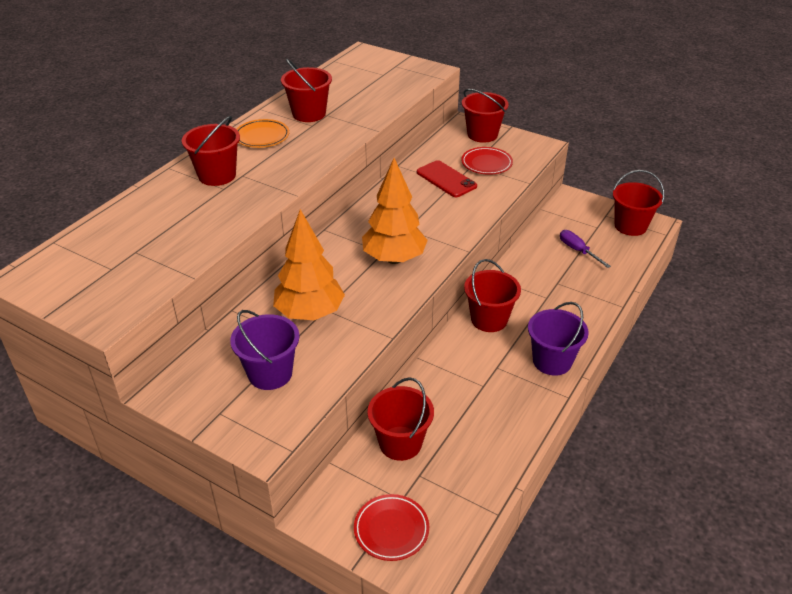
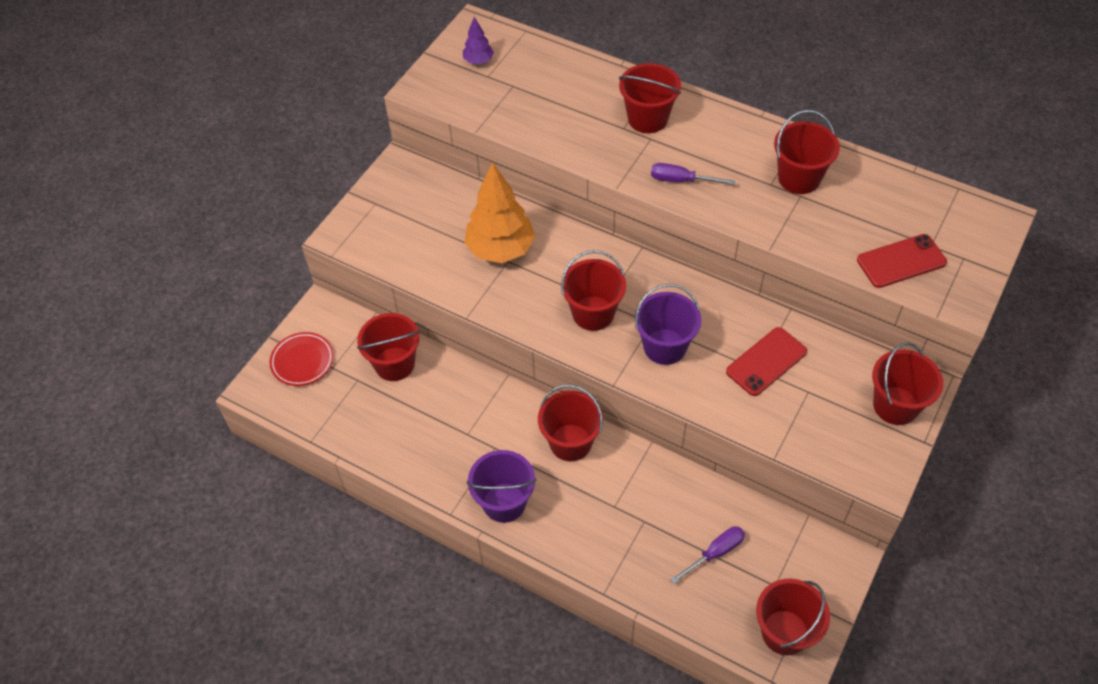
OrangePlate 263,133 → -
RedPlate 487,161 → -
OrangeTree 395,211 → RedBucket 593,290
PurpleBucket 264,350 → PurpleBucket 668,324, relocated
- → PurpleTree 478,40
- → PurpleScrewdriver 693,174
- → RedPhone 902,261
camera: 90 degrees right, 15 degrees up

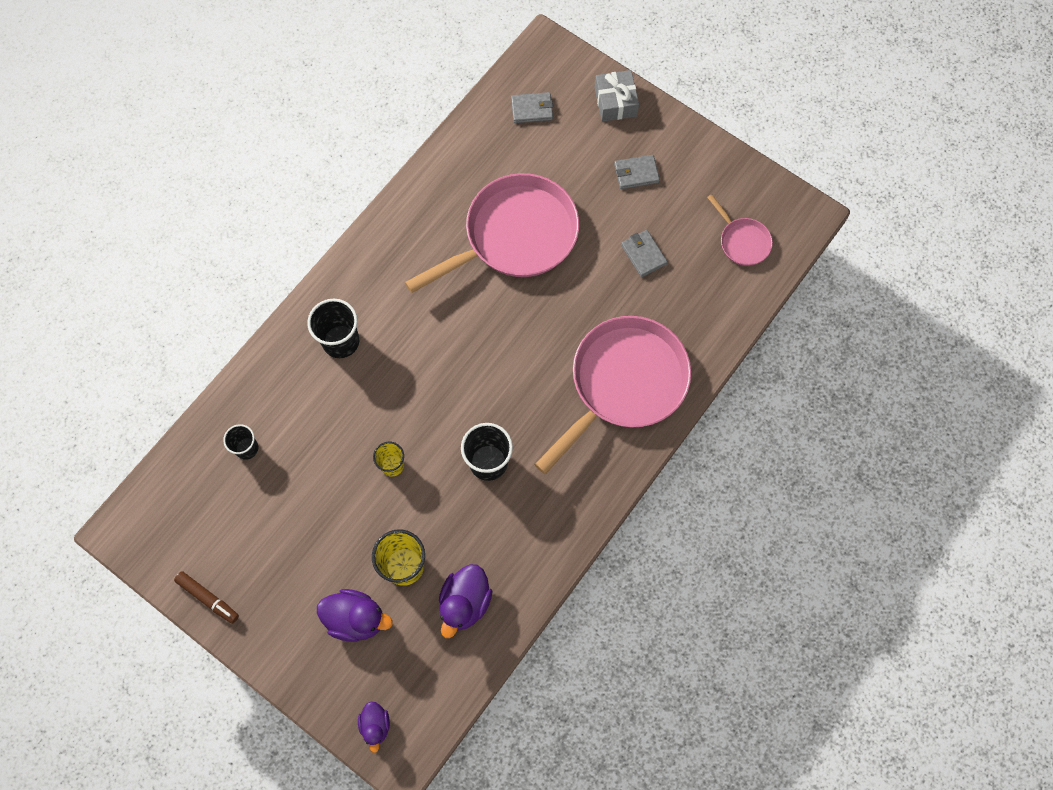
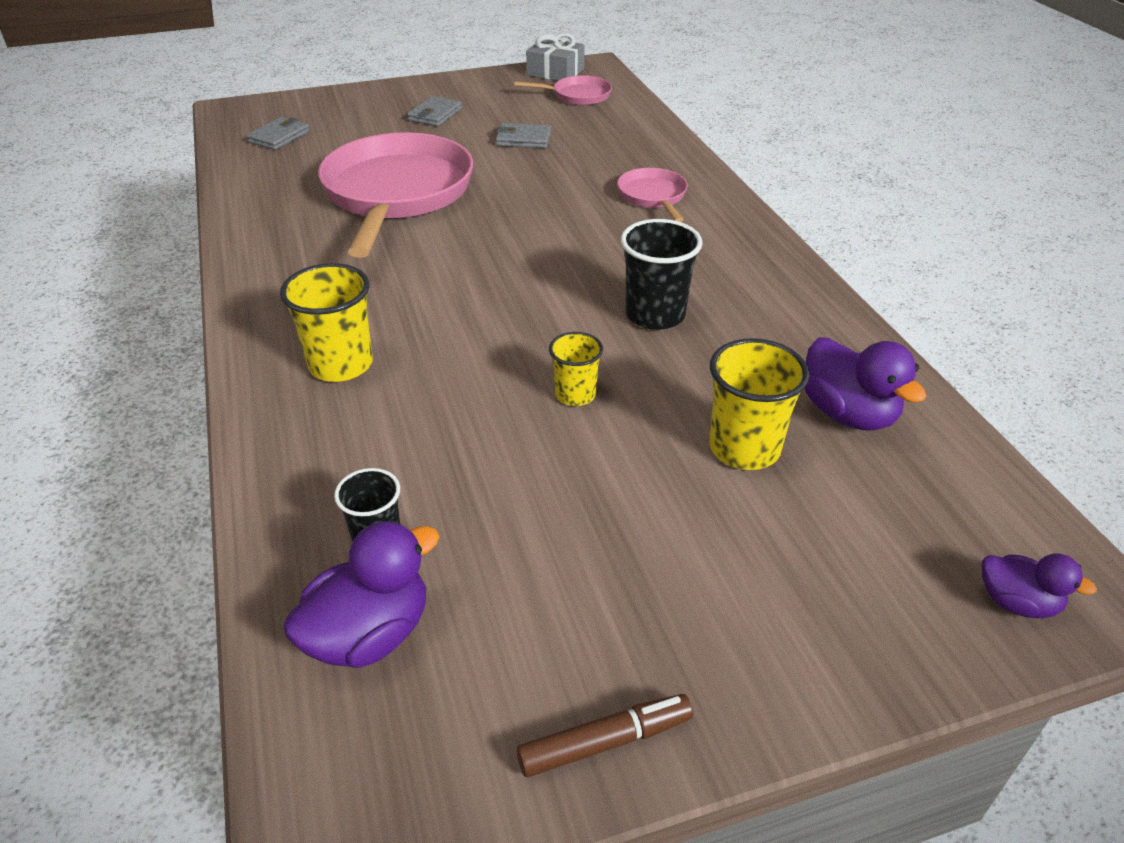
GreyGift 617,96 → GreyGift 555,57, relocated
BlackCup 333,328 → YellowCup 326,322
PinkPan 612,395 → PinkPan 652,195, x0.46
PurpleDuck 355,615 → PurpleDuck 361,594, relocated
camera: 55 degrees left, 30 degrees down

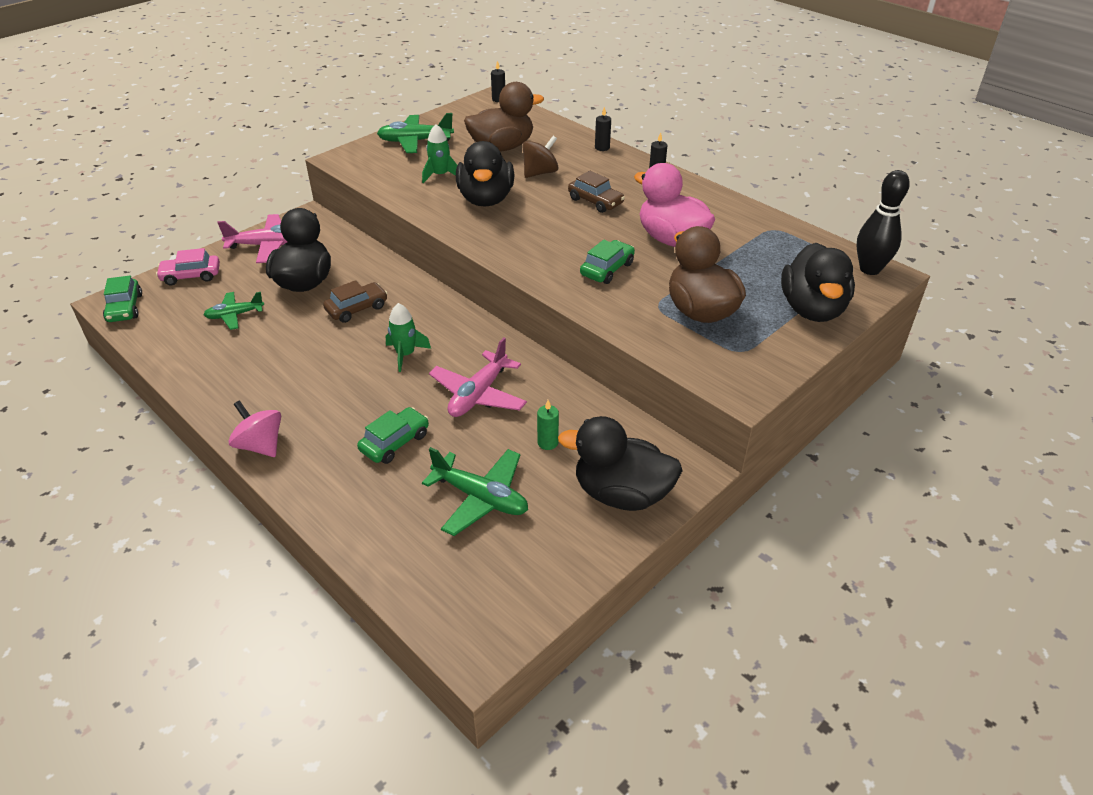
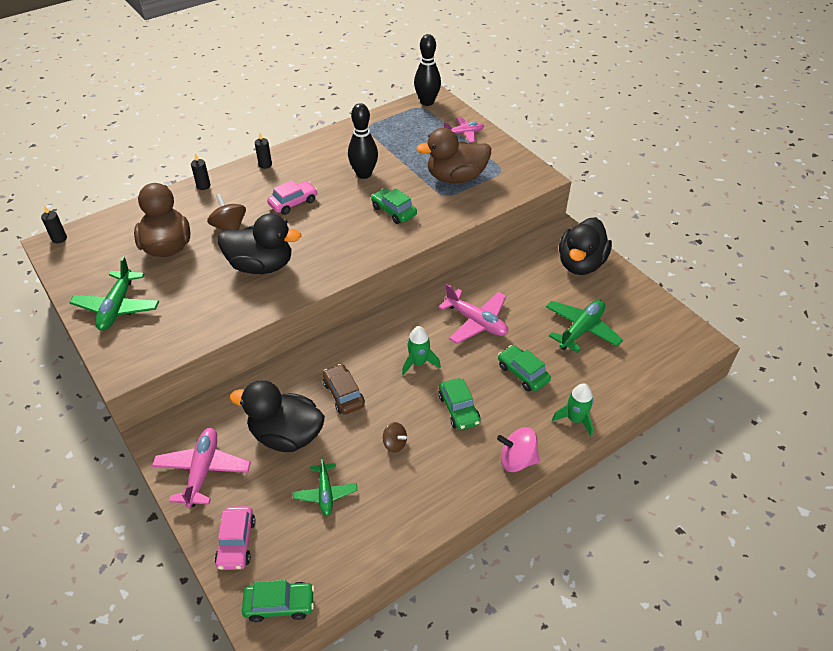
GreenRocket 439,153 → GreenRocket 573,409, relocated
PinkDuck 674,205 → BlackBowlingPin 363,141
BrownCar 596,192 → PinkCar 292,197
BlackDuck 818,282 → PinkPlane 463,130
PinkSpinningTop 255,428 → PinkSpinningTop 518,449, 45 degrees clockwise
GreenCandle 548,425 → -
- → GreenCar 459,404
- → BrownSpinningTop 395,437
camera: 80 degrees left, 5 degrees up

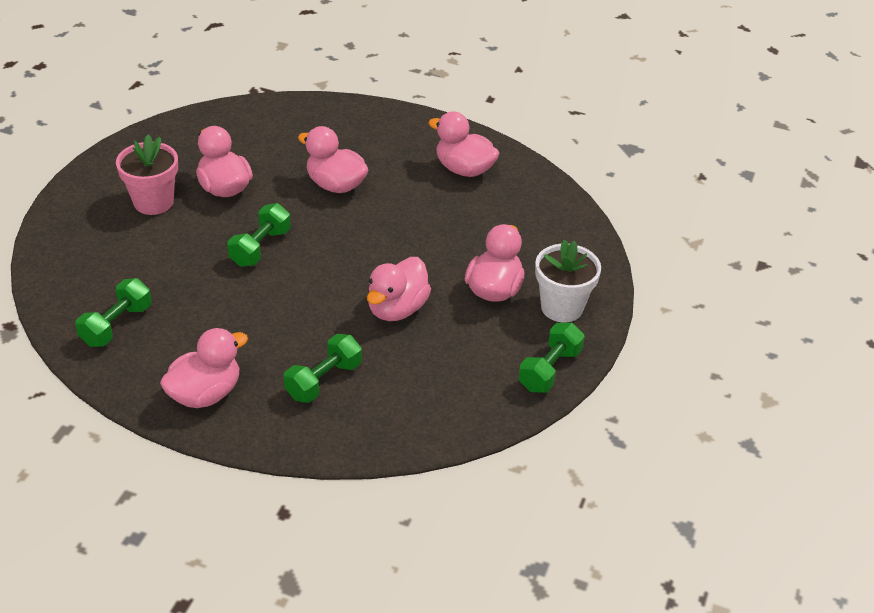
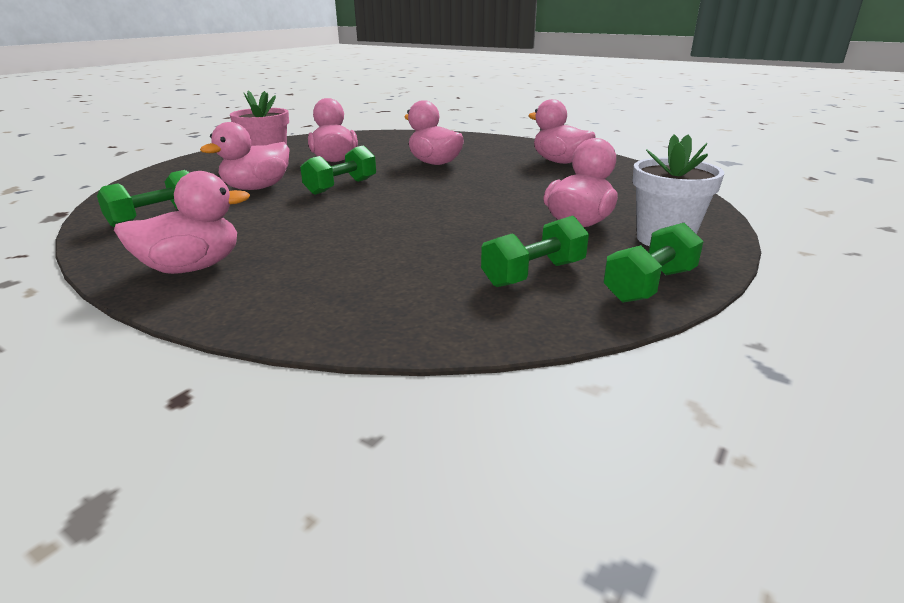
PinkDuck 399,289 → PinkDuck 245,156, relocated
GreenDumbbell 323,368 → GreenDumbbell 535,251, relocated
camera: 15 degrees right, 15 degrees down

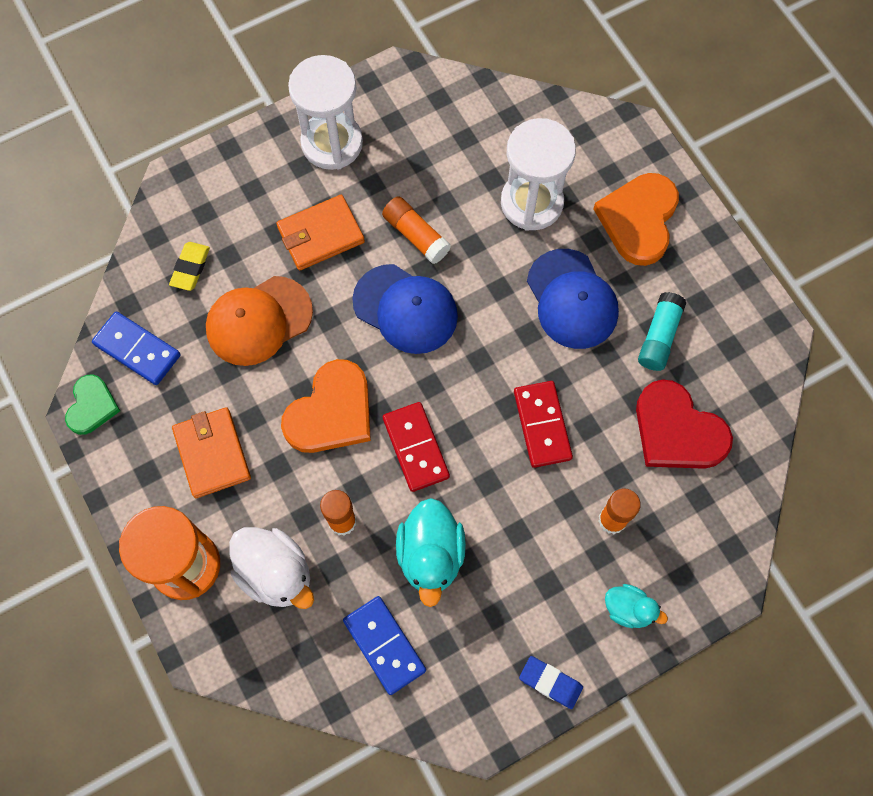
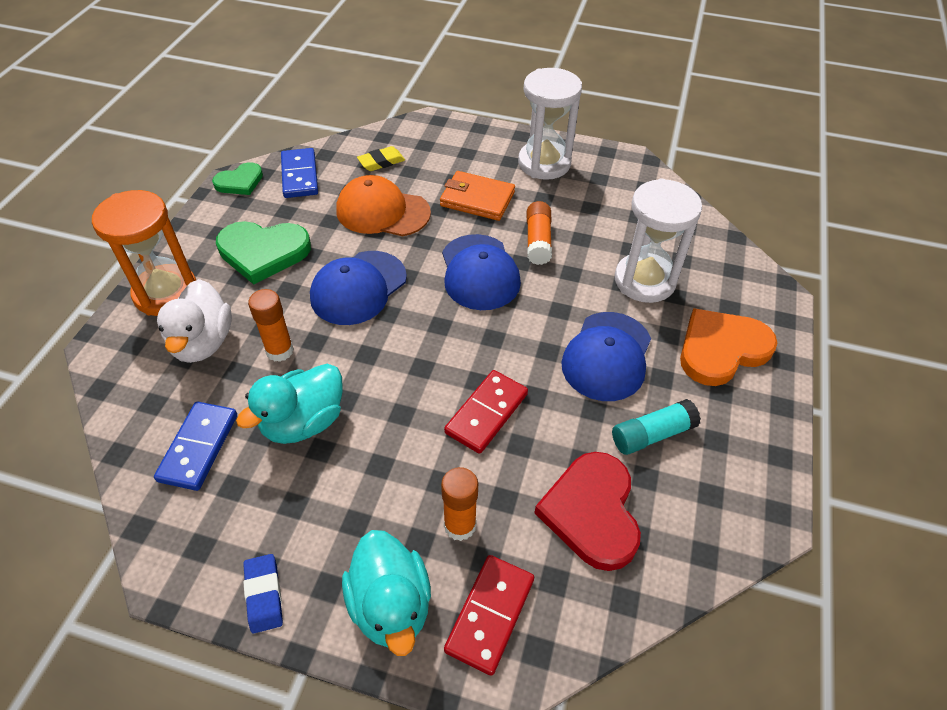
OrangeHeart 326,406 → BlueCap 358,288
RedDomino 416,447 → RedDomino 489,615, relocated
OrangeWallet 211,452 → GreenHeart 263,252
TurquoiseDuck 636,606 → TurquoiseDuck 386,593, x1.71
camera: 45 degrees right, 20 degrees down

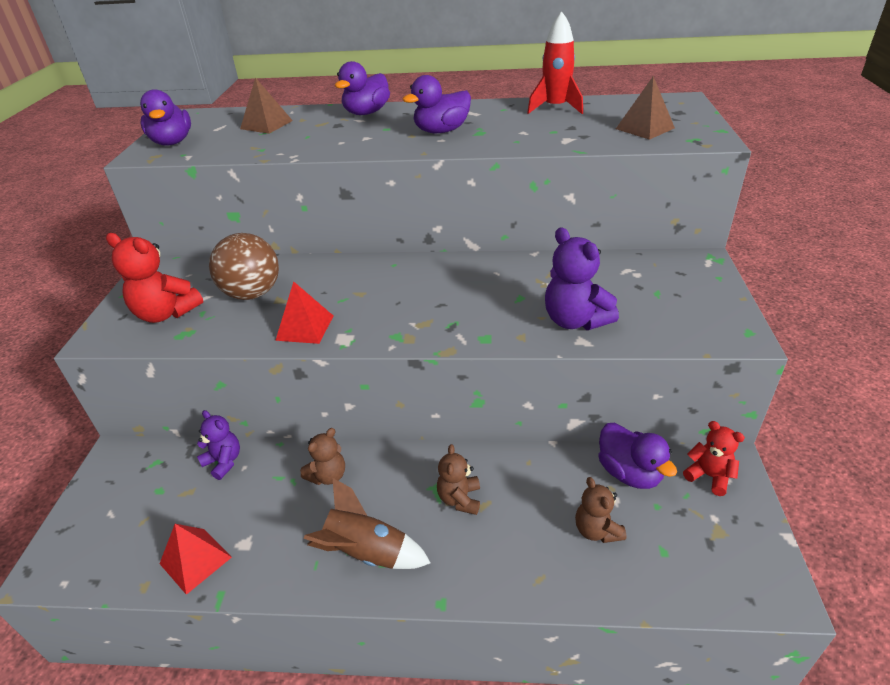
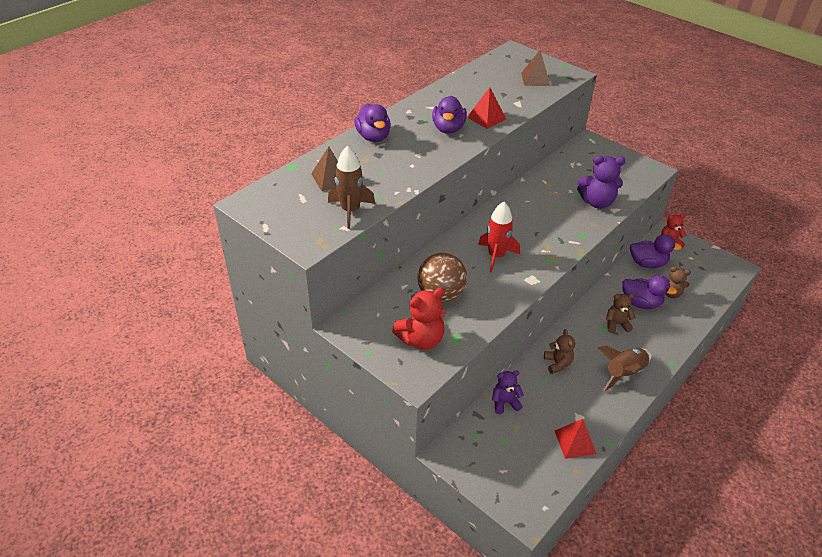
RedRocket 555,62 → RedRocket 499,237, relocated
PurpleDuck 165,117 → PurpleDuck 649,292, relocated
RedPyramid 304,312 → RedPyramid 486,108, relocated
BrownTeddyBear 458,479 → BrownTeddyBear 621,313, 135 degrees clockwise
- → BrownRocket 351,187
camera: 55 degrees left, 5 degrees up

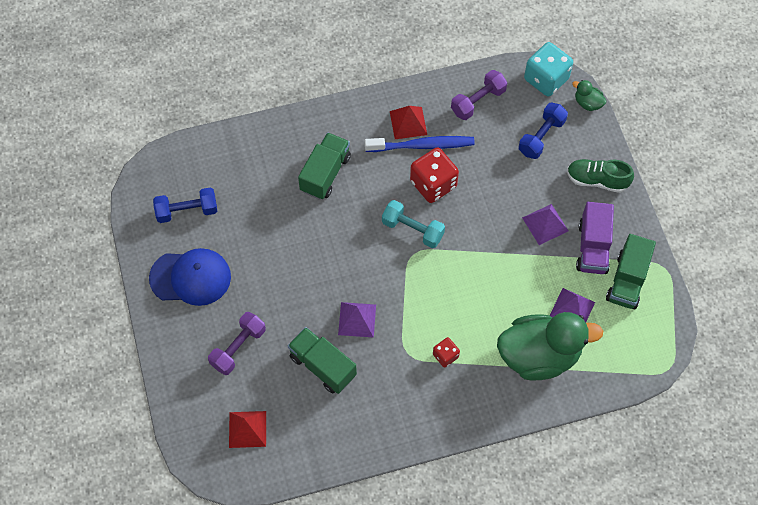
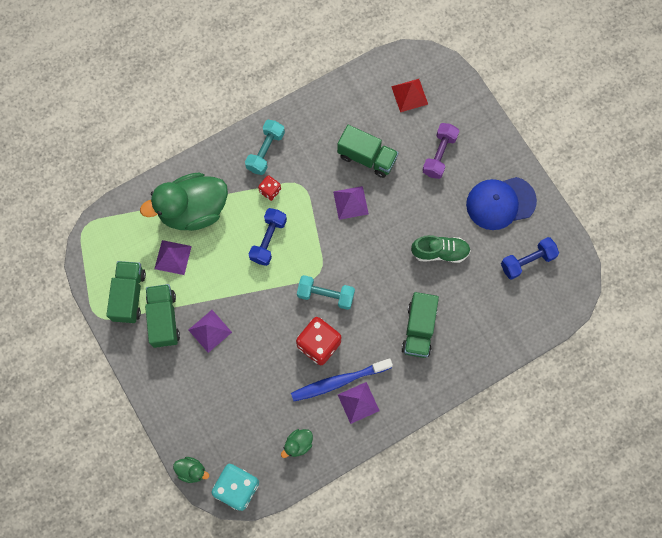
PurpleDumbbell 479,95 → GreenDuck 297,443
BlueDumbbell 543,130 → BlueDumbbell 268,237, relocated
RedPyramid 408,122 → PurplePyramid 359,403
GreenShoe 600,176 → GreenShoe 441,249, relocated
PurpleTruck 595,238 → GreenTruck 162,316
- → TurquoiseDumbbell 265,147
camera: 165 degrees right, 10 degrees up

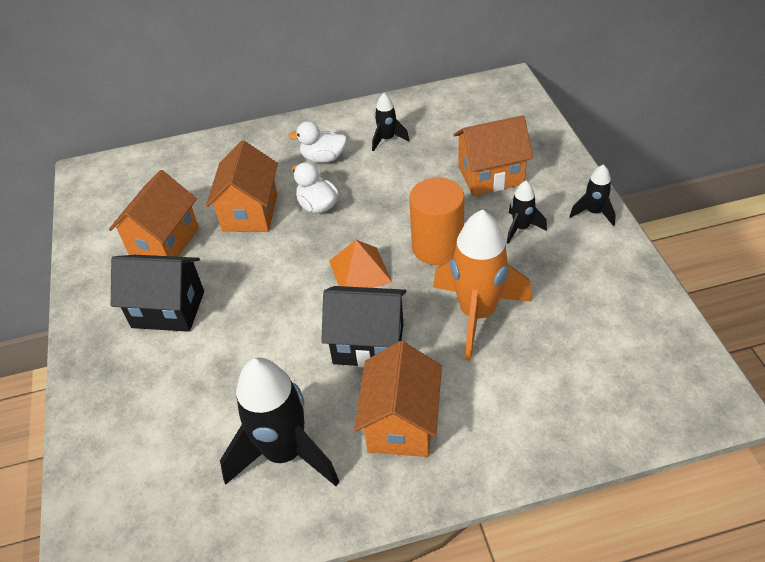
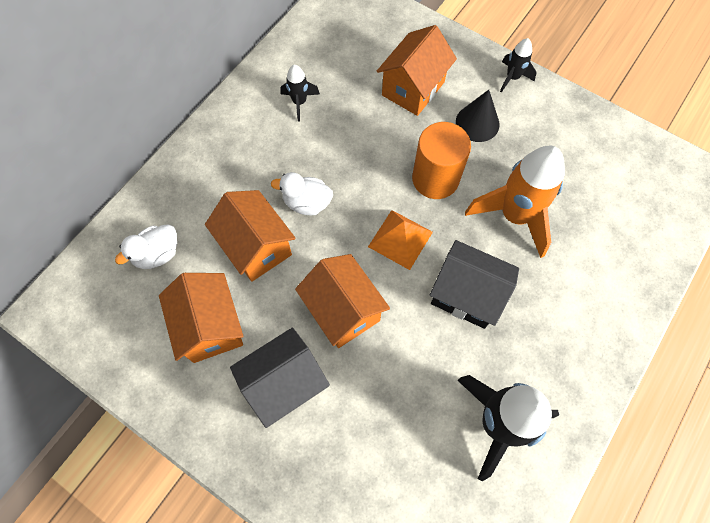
WhiteDuck 317,142 → WhiteDuck 146,247, relocated
BlackRocket 527,212 → BlackCone 477,116
BlackHouse 363,326 → BlackHouse 474,284, 60 degrees clockwise
OrangeHouse 398,399 → OrangeHouse 342,301, relocated
camera: 45 degrees left, 20 degrees up

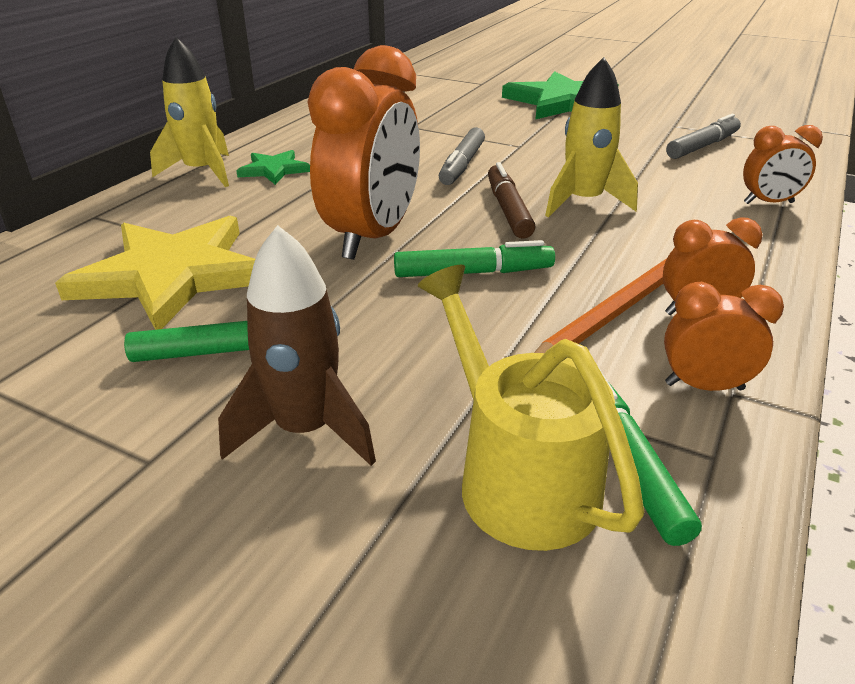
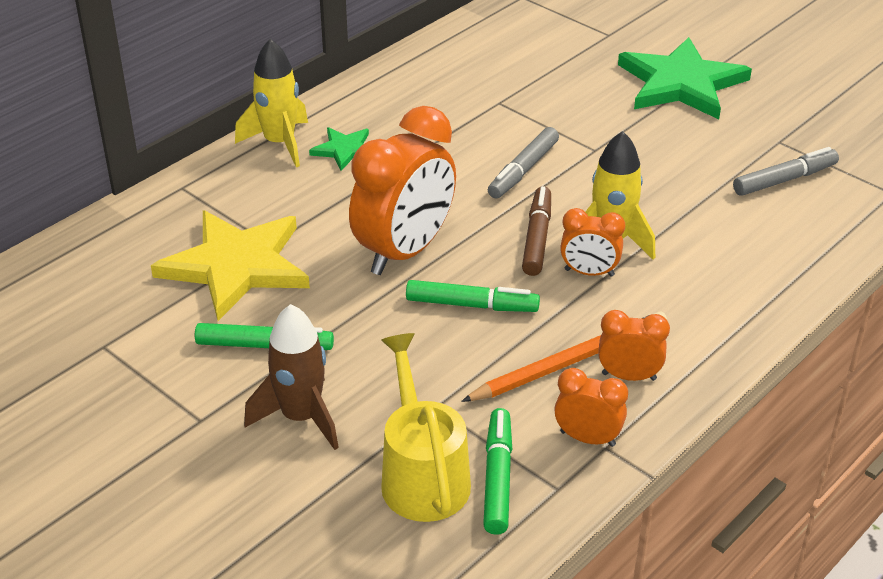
OrangeClock 783,164 → OrangeClock 592,242, relocated
camera: 15 degrees right, 5 degrees up

